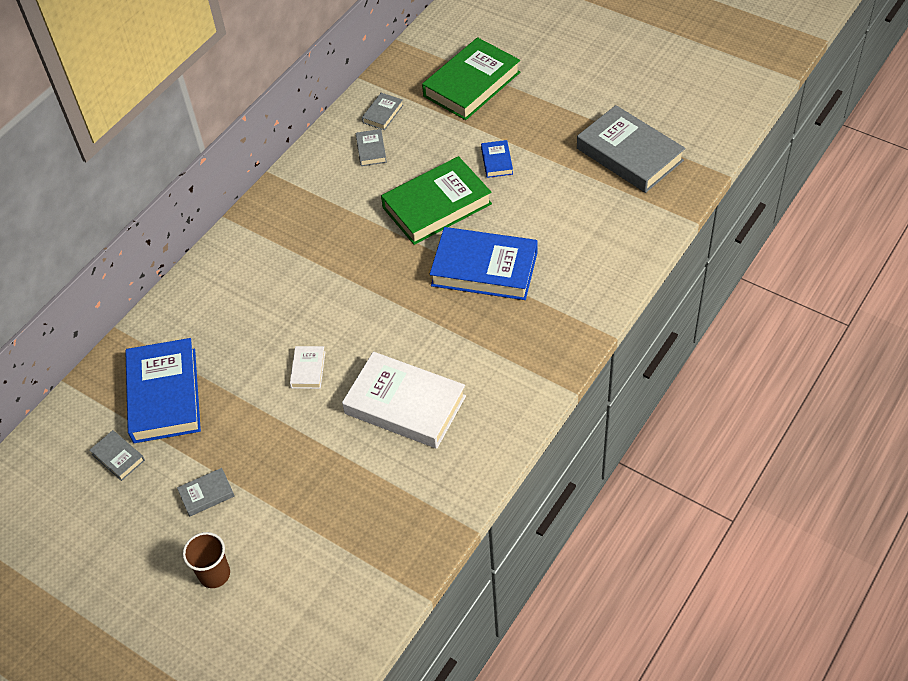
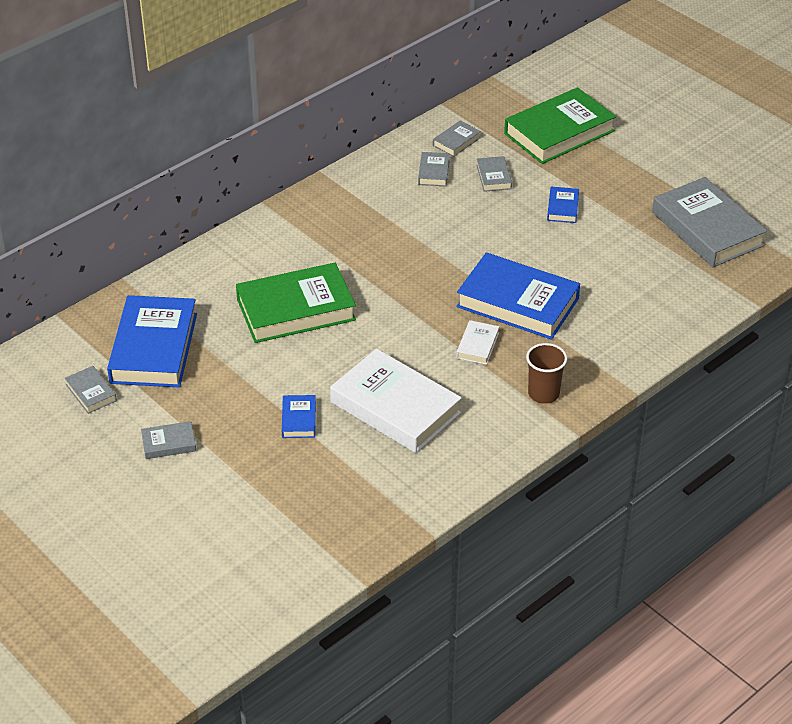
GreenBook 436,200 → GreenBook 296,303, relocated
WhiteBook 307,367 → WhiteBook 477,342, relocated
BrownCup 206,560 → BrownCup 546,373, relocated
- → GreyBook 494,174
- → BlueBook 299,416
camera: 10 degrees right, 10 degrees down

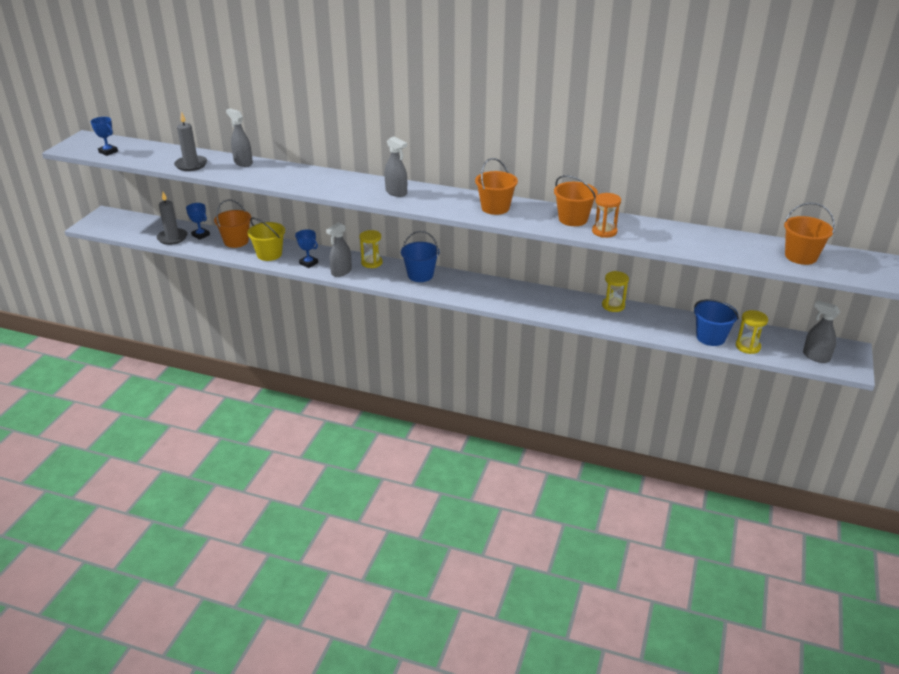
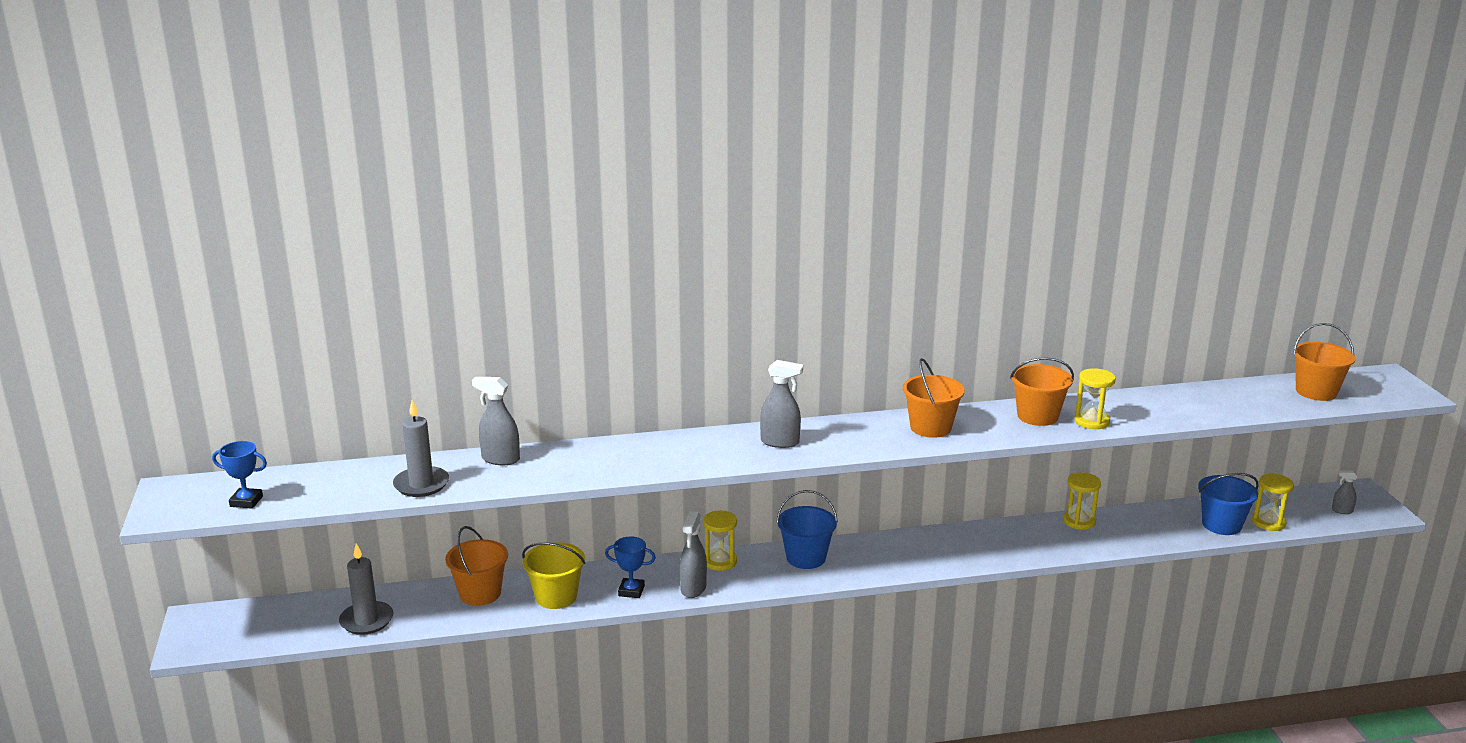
OrangeHourglass 606,215 → YellowHourglass 1094,398
BlueTrophy 198,221 → -
GreySprayBottle 821,332 → GreySprayBottle 1345,492, x0.58
camera: 30 degrees left, 10 degrees down

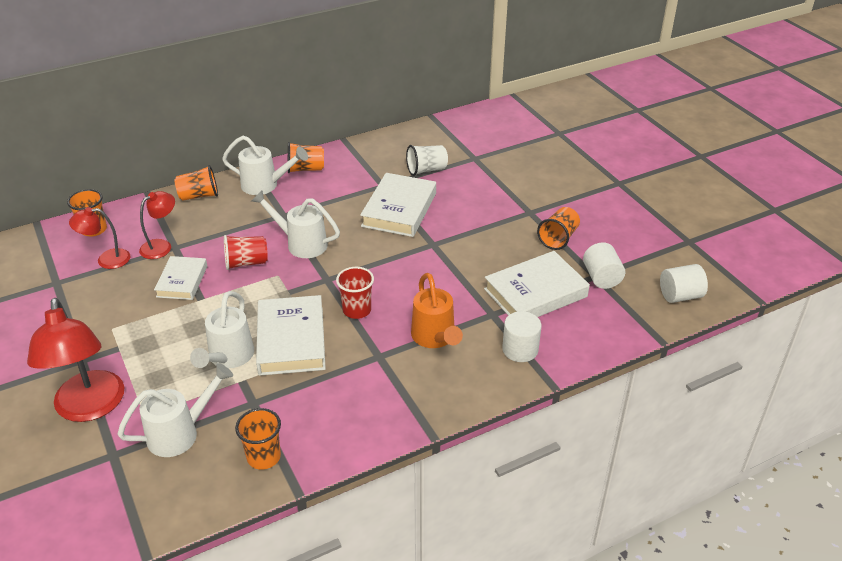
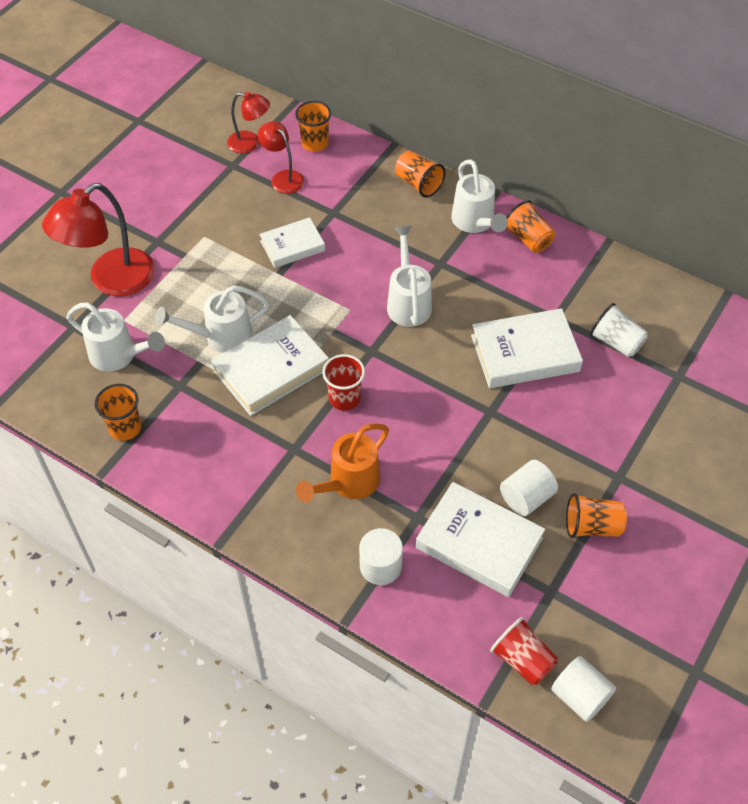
RedLamp 157,225 → RedLamp 248,122, relocated
RedCup 246,252 → RedCup 524,651, relocated
WhiteCylinder 604,265 → WhiteCylinder 529,488, relocated
camera: 60 degrees right, 15 degrees up

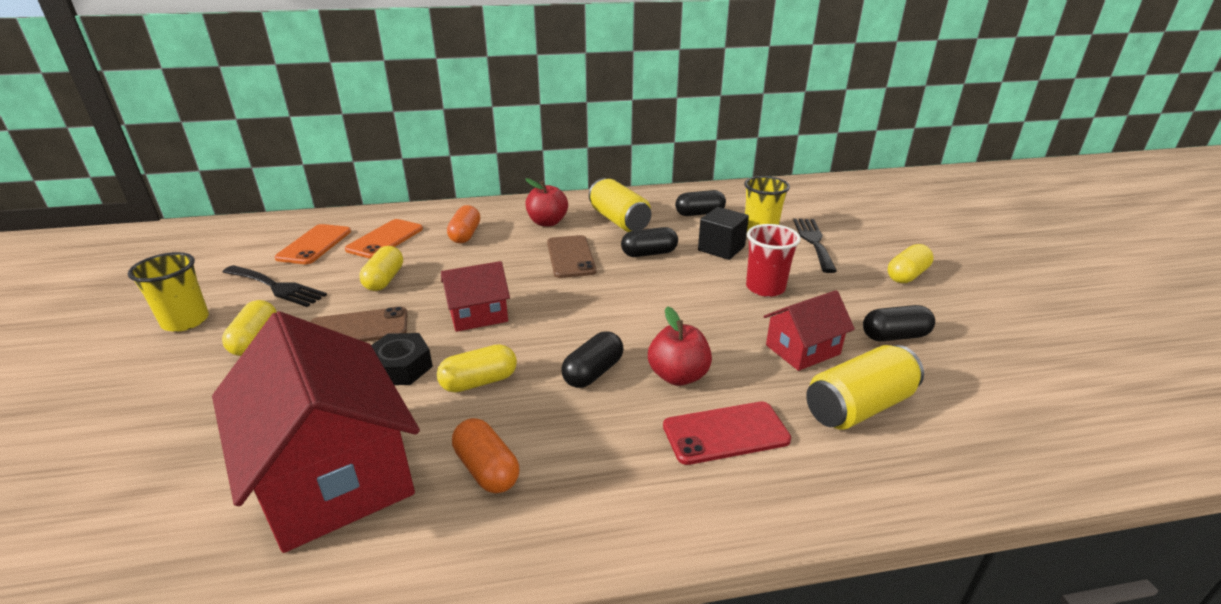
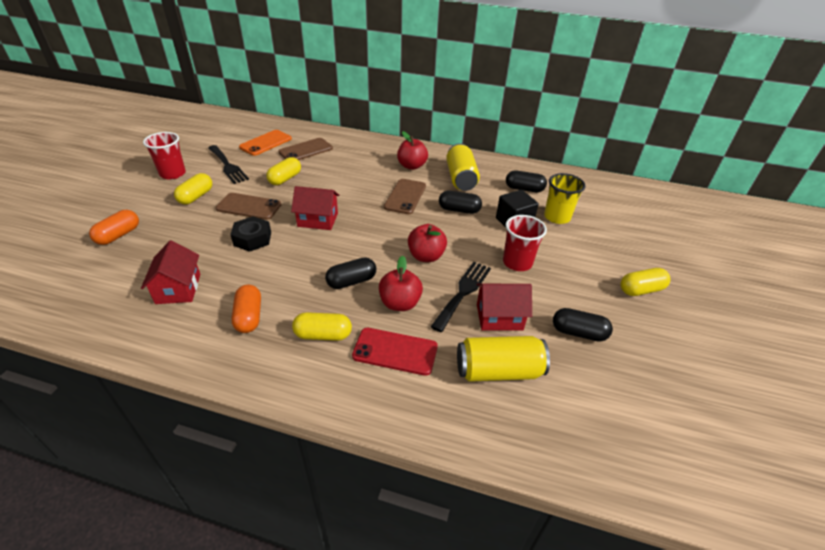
OrangeCapsule 463,224 → OrangeCapsule 114,227, relocated
OrangePhone 384,239 → BrownPhone 306,149
BlackFork 815,246 → BlackFork 461,297, relocated
YellowCup 168,292 → RedCup 164,156
RedHouse 316,432 → RedHouse 170,272, x0.51
YellowCapsule 477,368 → YellowCapsule 322,326, relocated
- → RedApple 427,243
camera: 25 degrees right, 10 degrees up

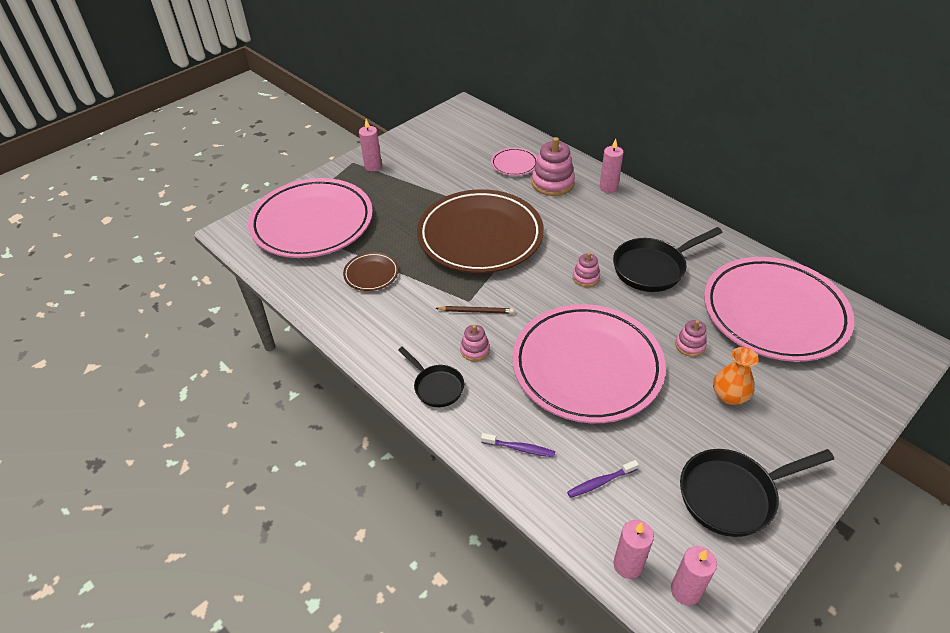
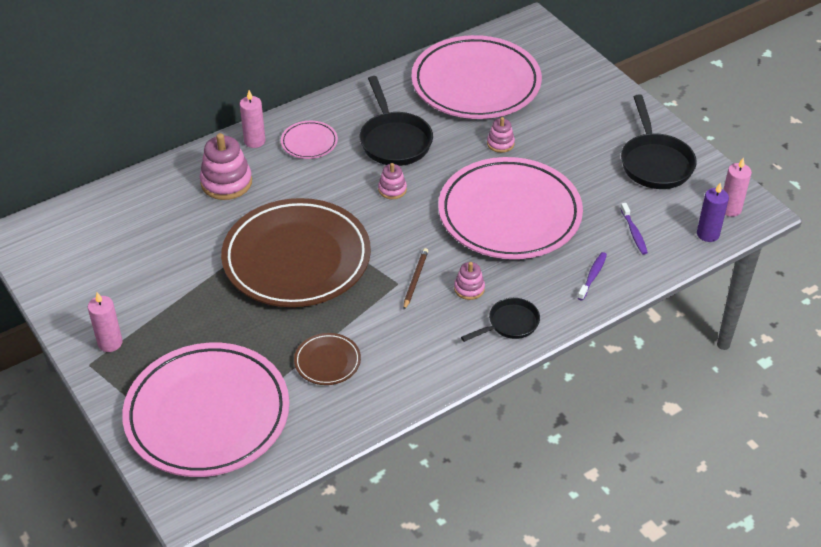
PinkPlate 514,162 → PinkPlate 309,140, relocated
OrangeVase 736,376 → -
PinkCandle 633,549 → PurpleCandle 713,212
camera: 80 degrees left, 0 degrees up

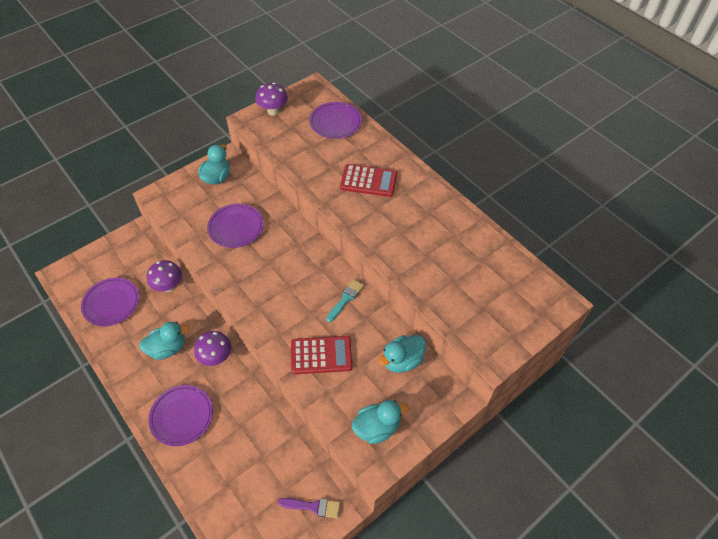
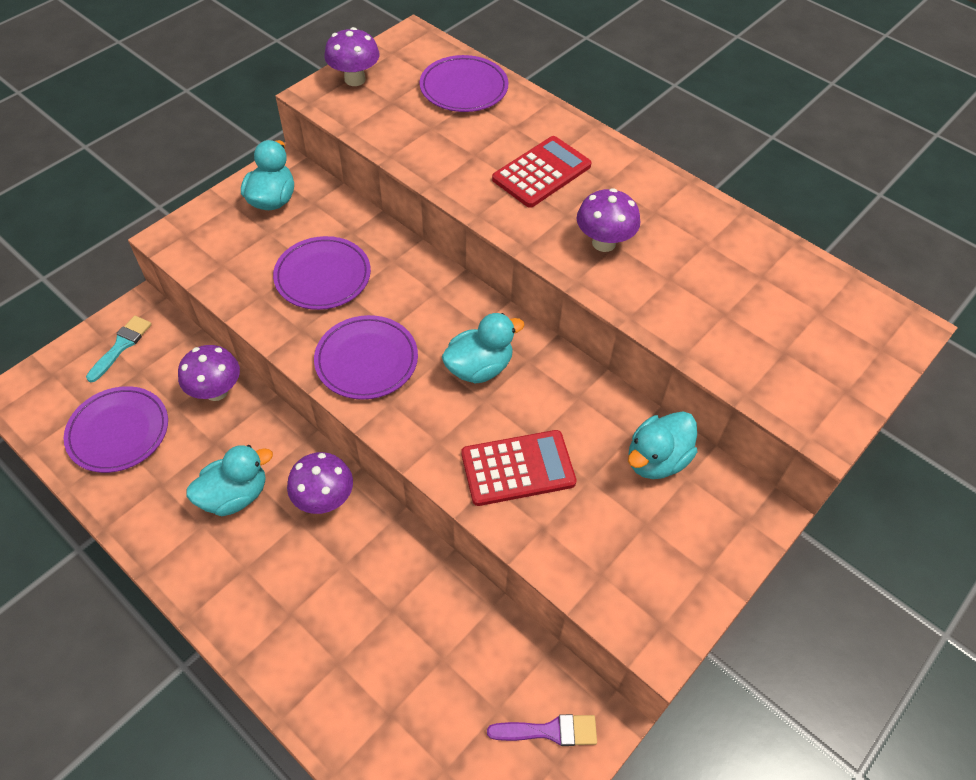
RedCalculator 368,180 → RedCalculator 542,172, 45 degrees counterclockwise
TurquoiseBrush 345,300 → TurquoiseBrush 119,349, relocated
PurplePlate 180,415 → PurplePlate 366,357, relocated
TurquoiseDuck 380,422 → TurquoiseDuck 483,348, relocated
- → PurpleMushroom 608,220
camera: 10 degrees left, 0 degrees up

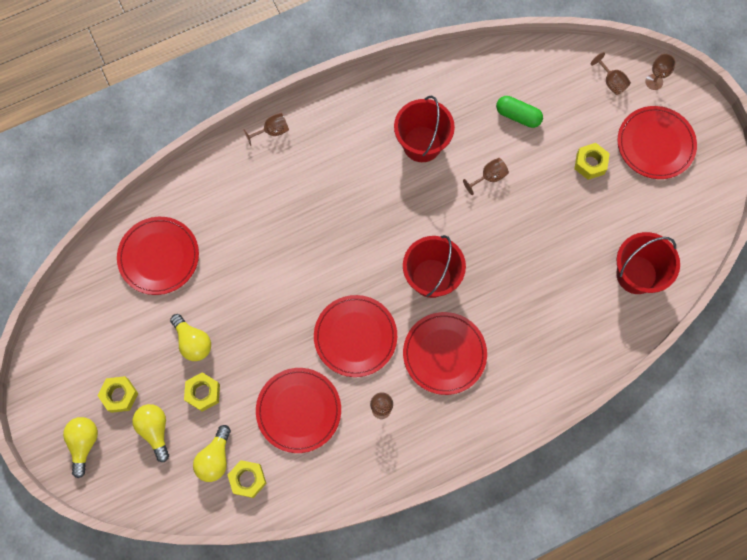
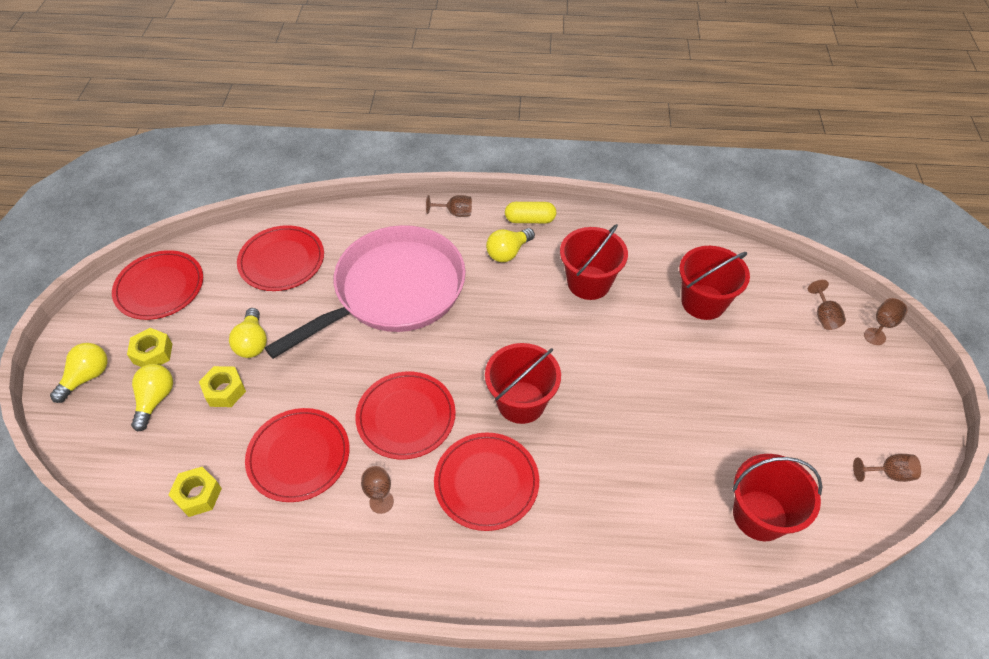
GreenCapsule 519,112 → RedBucket 714,283
RedPlate 657,142 → RedPlate 157,285, relocated
YellowNut 592,161 → -
BrownGoblet 486,176 → BrownGoblet 887,468, relocated
YellowLightBulb 212,453 → YellowLightBulb 510,245, relocated
- → YellowCapsule 530,212
- → PinkPan 365,292
camera: 30 degrees right, 20 degrees down

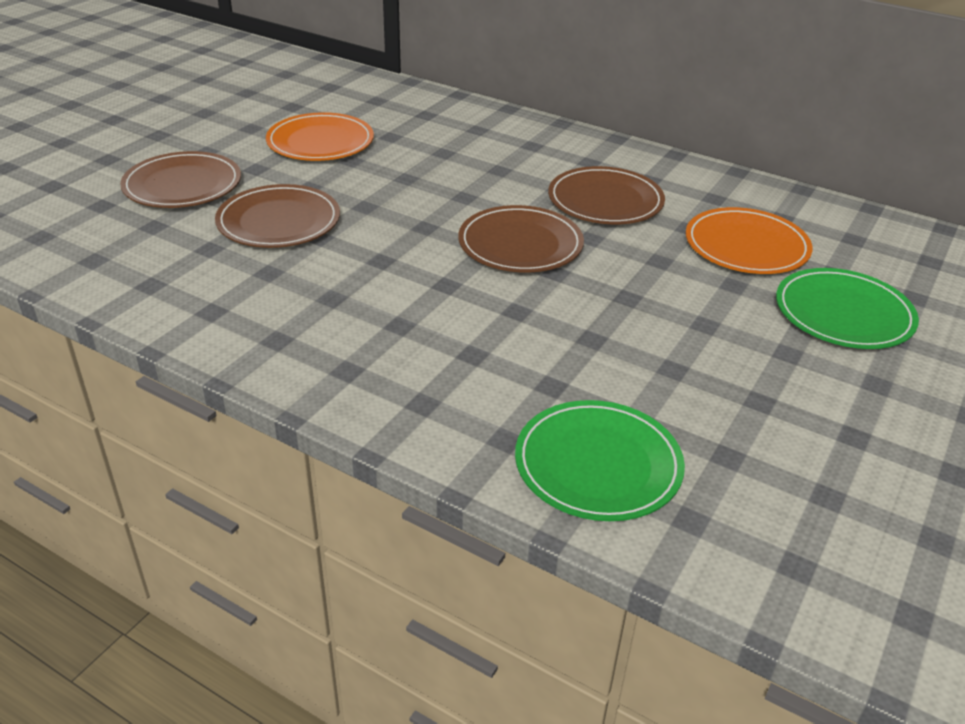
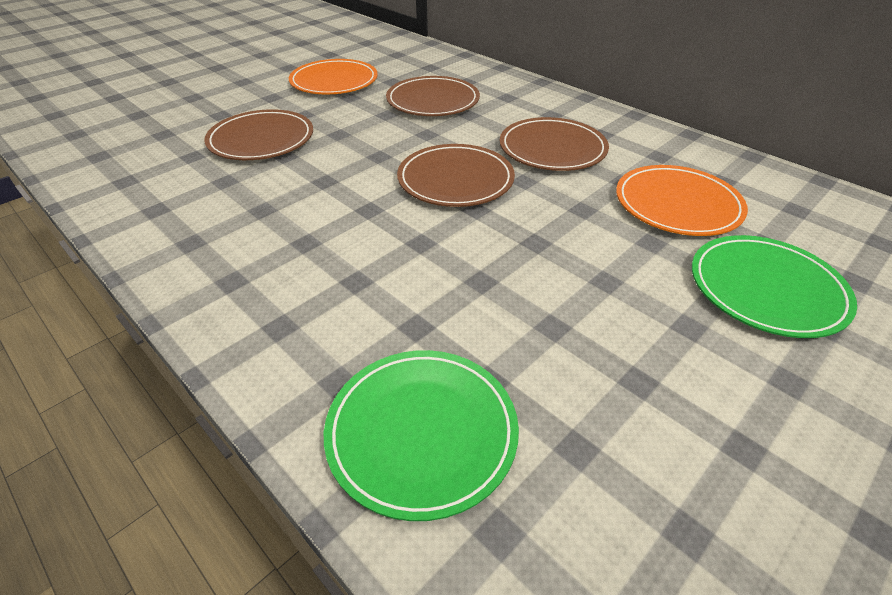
BrownPlate 180,179 → BrownPlate 433,96, relocated
camera: 15 degrees right, 5 degrees up

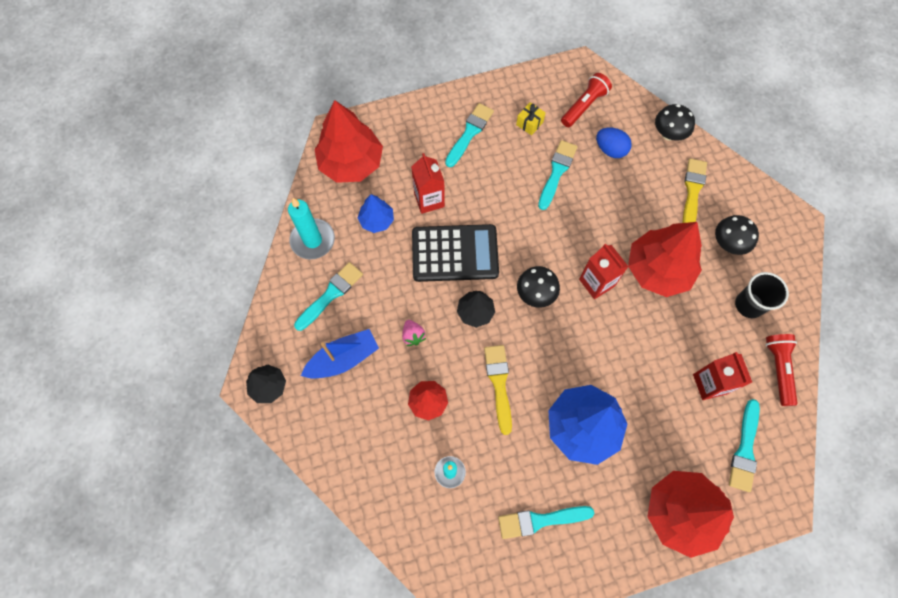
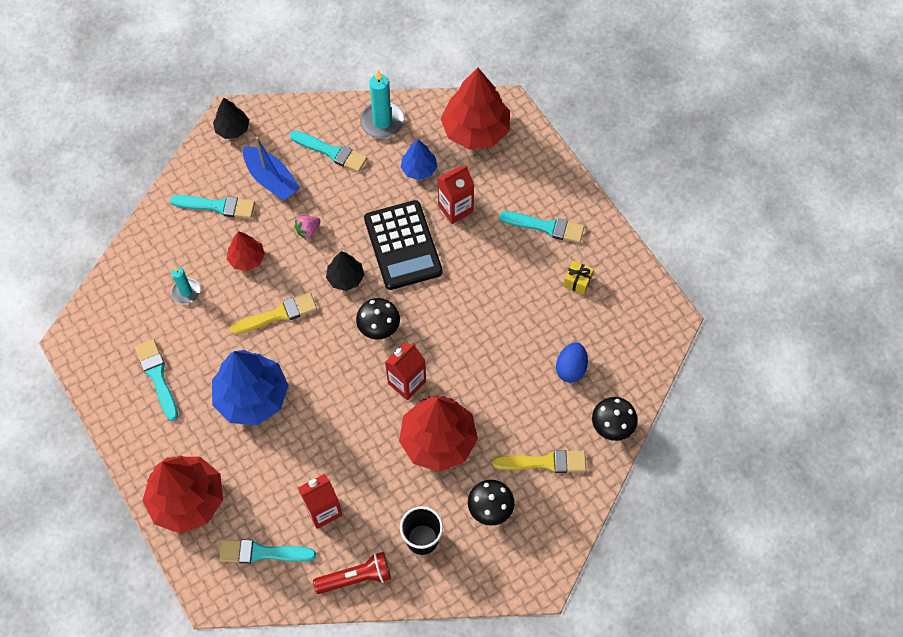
RedFlashlight 586,100 → -
TurquoiseBrush 557,175 → TurquoiseBrush 212,207, relocated
camera: 75 degrees right, 5 degrees down

